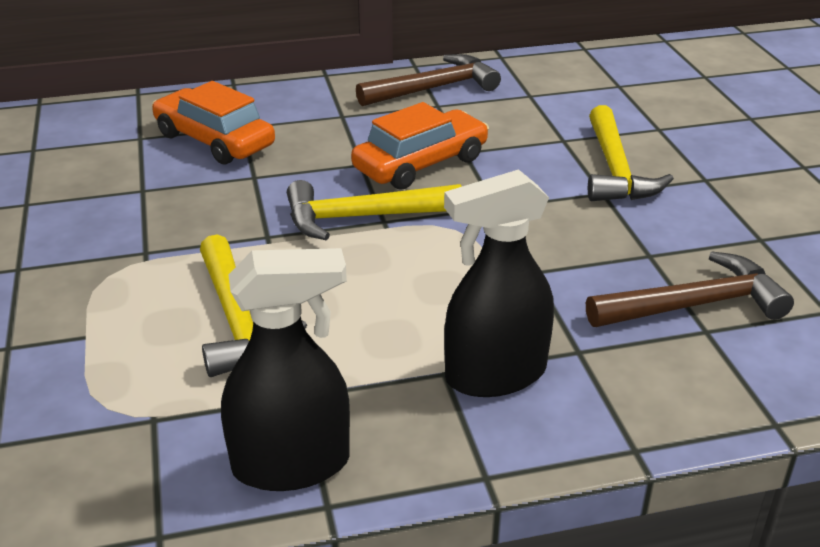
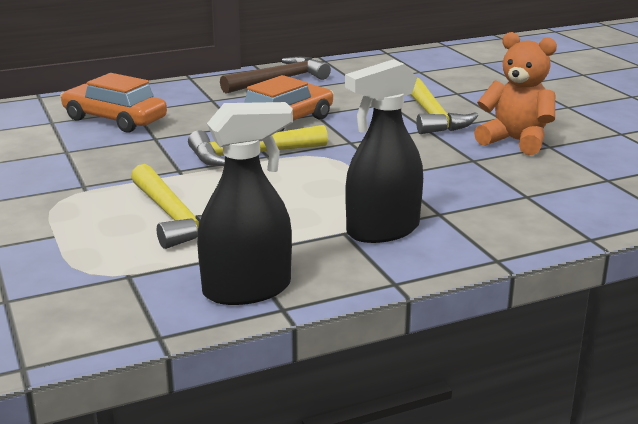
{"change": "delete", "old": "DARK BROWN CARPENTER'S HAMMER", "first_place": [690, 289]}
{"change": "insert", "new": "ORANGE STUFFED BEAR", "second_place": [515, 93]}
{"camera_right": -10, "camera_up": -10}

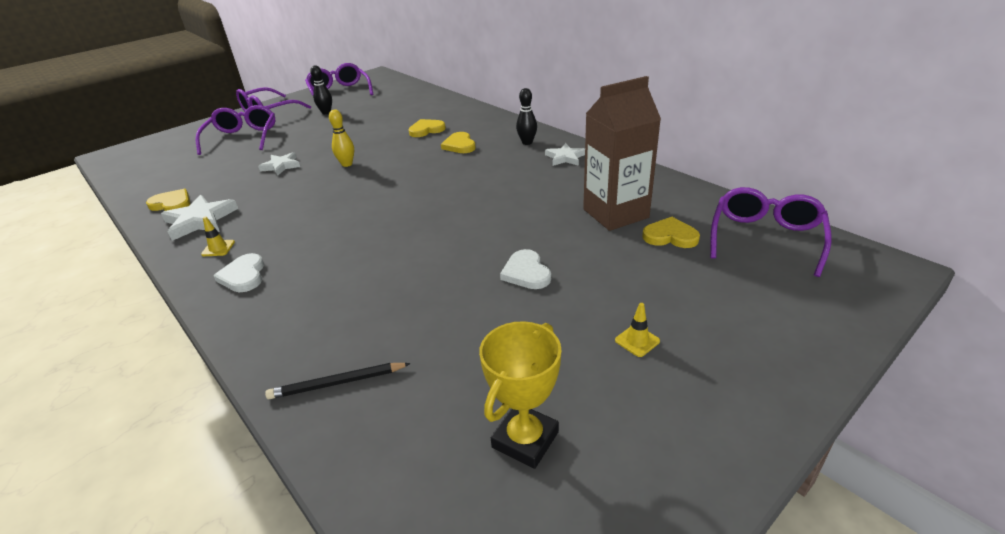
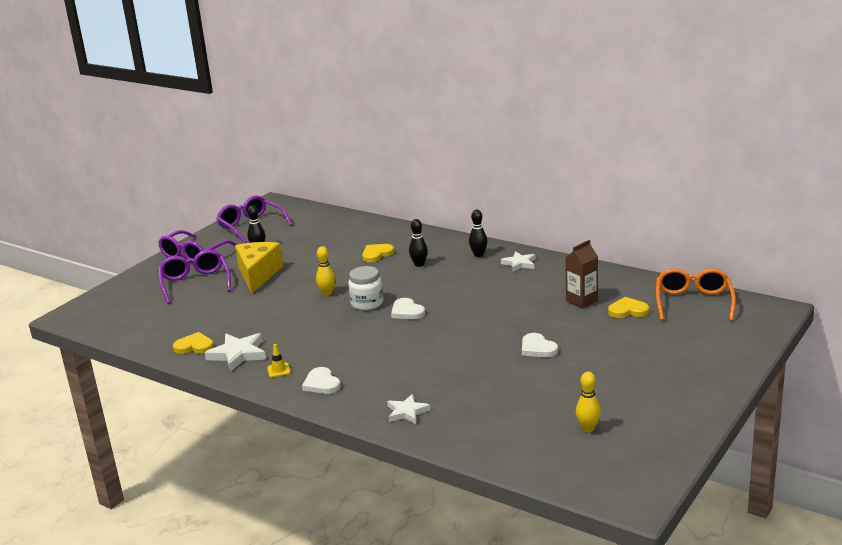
{"change": "delete", "old": "BLACK WOODEN PENCIL", "first_place": [338, 381]}
{"change": "delete", "old": "YELLOW SAFETY CONE", "first_place": [637, 330]}
{"change": "insert", "new": "YELLOW CHEESE", "second_place": [259, 268]}
{"change": "insert", "new": "SNOW-WHITE JAM JAR", "second_place": [365, 288]}
{"change": "insert", "new": "SNOW-WHITE HEART SHAPE", "second_place": [408, 308]}
{"change": "move", "old": "SNOW-WHITE STAR", "first_place": [279, 164], "second_place": [409, 409]}
{"change": "replace", "old": "YELLOW HEART SHAPE", "new": "BLACK TENPIN", "first_place": [458, 142], "second_place": [418, 243]}
{"change": "replace", "old": "YELLOW AWARD CUP", "new": "YELLOW TENPIN", "first_place": [520, 395], "second_place": [588, 402]}
{"change": "recolor", "old": "VIOLET GLASSES", "new": "ORANGE GLASSES", "first_place": [771, 232], "second_place": [696, 294]}
{"change": "resize", "old": "DARK BROWN MILK CARTON", "first_place": [622, 153], "second_place": [581, 274], "factor": 0.61}
{"camera_right": -15, "camera_up": -10}

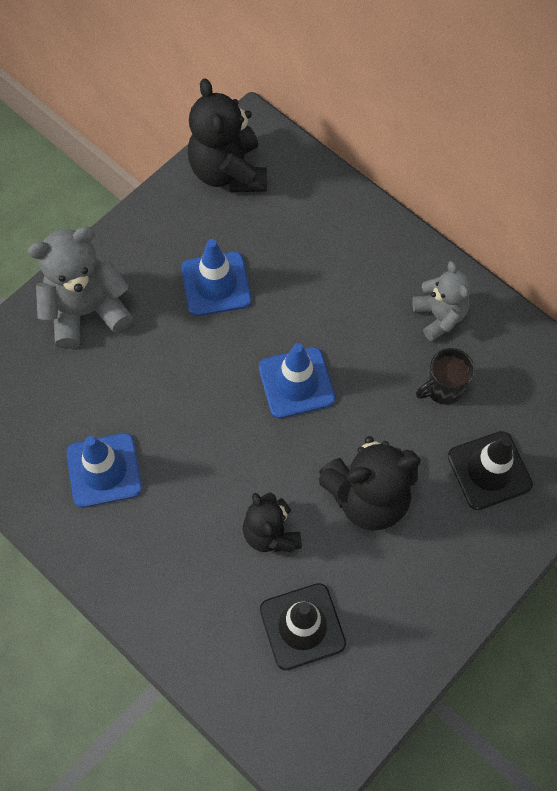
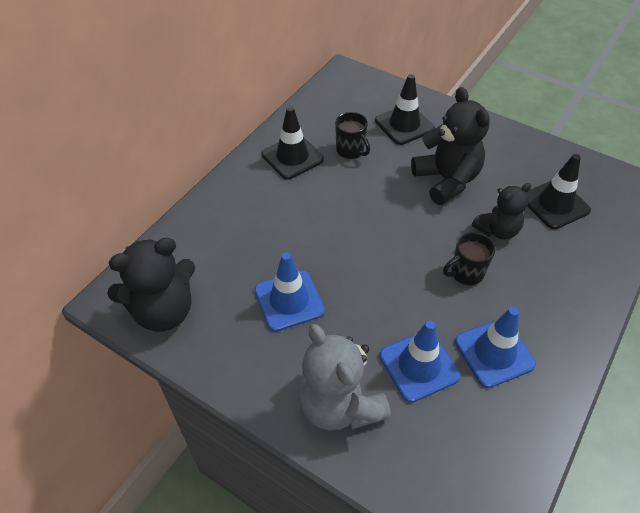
{"change": "insert", "new": "BLACK TEA MUG", "second_place": [469, 259]}
{"change": "move", "old": "BLUE SAFETY CONE", "first_place": [297, 381], "second_place": [419, 361]}
{"change": "replace", "old": "GRAY STUFFED BEAR", "new": "BLACK SAFETY CONE", "first_place": [442, 301], "second_place": [293, 143]}
{"camera_right": -100, "camera_up": -15}

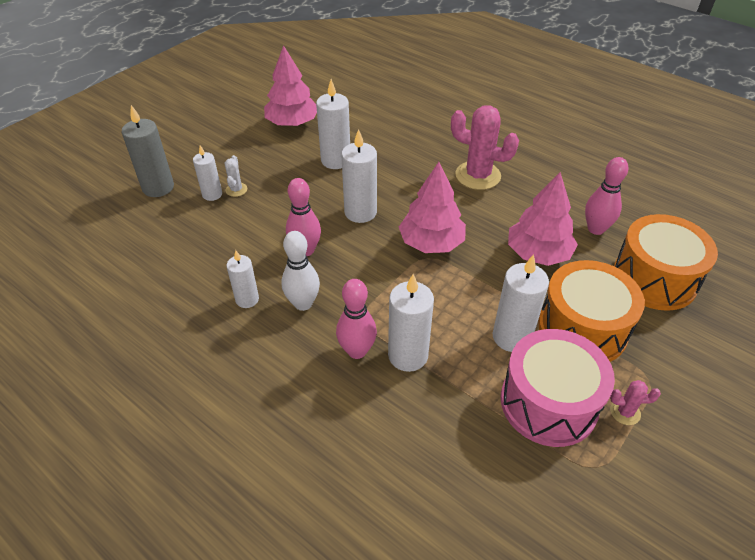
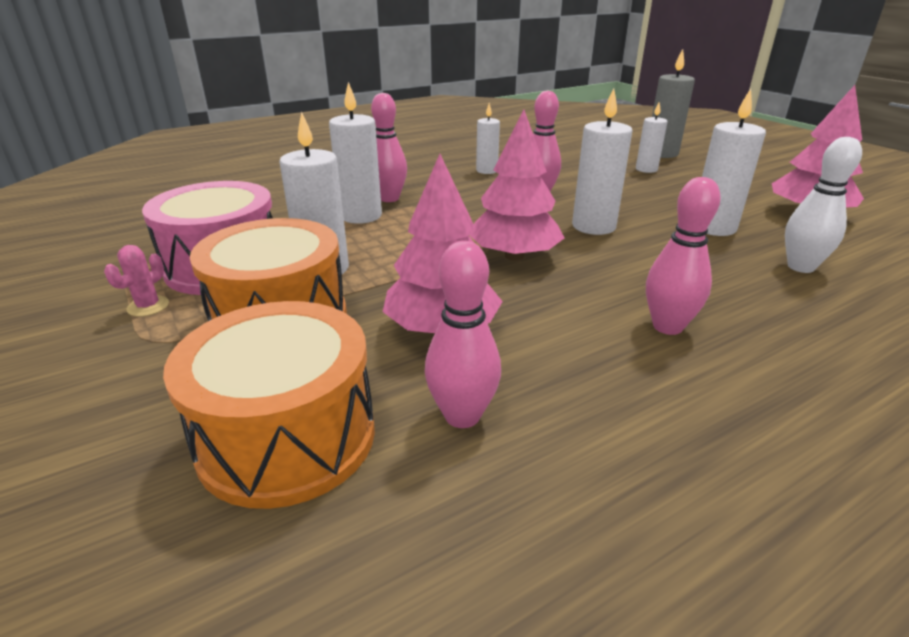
{"change": "delete", "old": "SNOW-WHITE SAGUARO CACTUS", "first_place": [236, 176]}
{"change": "move", "old": "SNOW-WHITE TENPIN", "first_place": [300, 271], "second_place": [823, 205]}
{"change": "replace", "old": "ROSY SAGUARO CACTUS", "new": "ROSY TENPIN", "first_place": [485, 147], "second_place": [683, 256]}
{"camera_right": 110, "camera_up": -15}

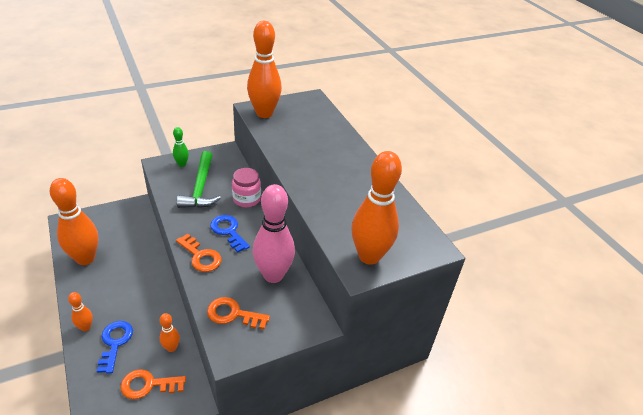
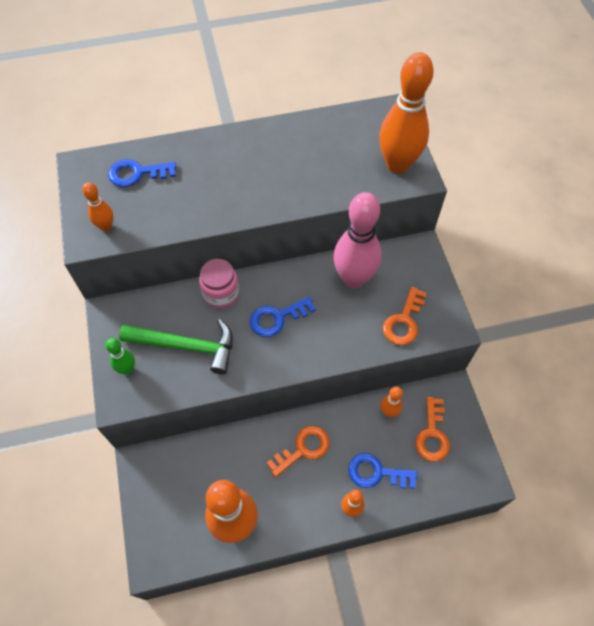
{"change": "insert", "new": "BLUE KEY", "second_place": [142, 173]}
{"change": "move", "old": "ORANGE KEY", "first_place": [199, 253], "second_place": [298, 451]}
{"change": "resize", "old": "ORANGE TENPIN", "first_place": [264, 69], "second_place": [97, 207], "factor": 0.47}
{"camera_right": -75, "camera_up": 20}

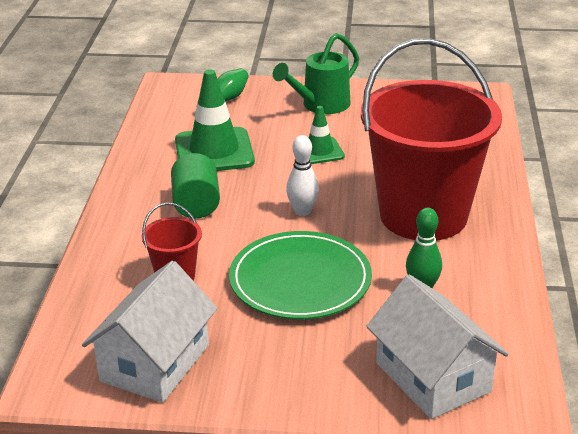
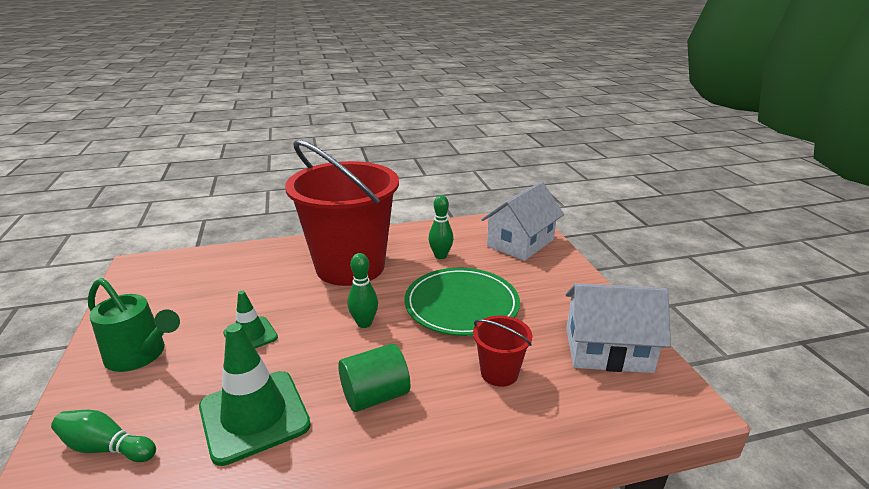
{"change": "recolor", "old": "SNOW-WHITE TENPIN", "new": "EMERALD TENPIN", "first_place": [302, 175], "second_place": [363, 290]}
{"camera_right": -110, "camera_up": -5}

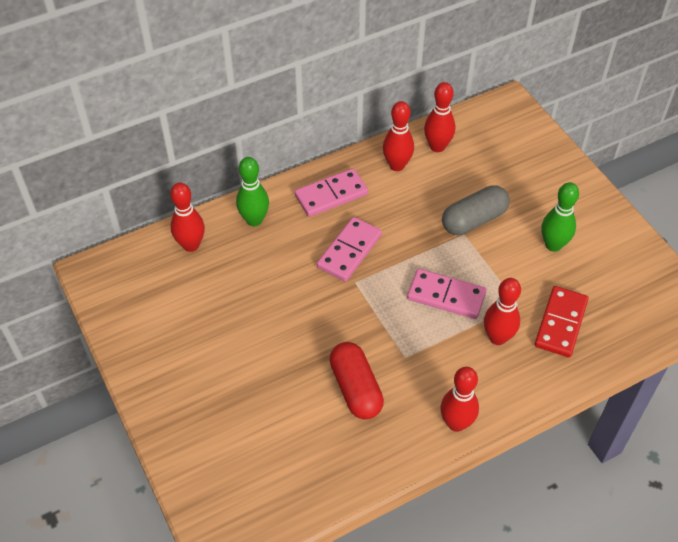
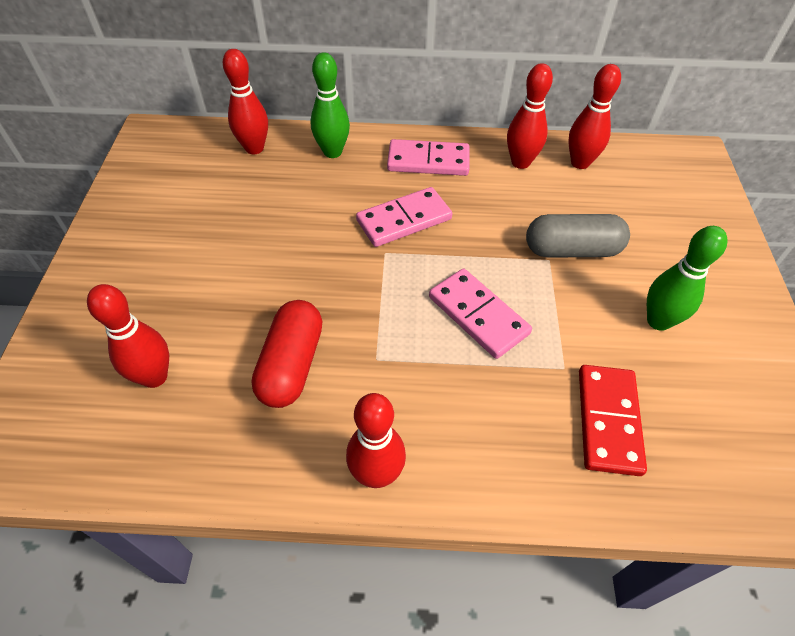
{"change": "move", "old": "CRIMSON TENPIN", "first_place": [502, 311], "second_place": [128, 336]}
{"change": "rotate", "old": "CRIMSON DOMINO TILE", "first_place": [561, 321], "second_place": [613, 420], "degrees": -45}
{"camera_right": 30, "camera_up": 0}

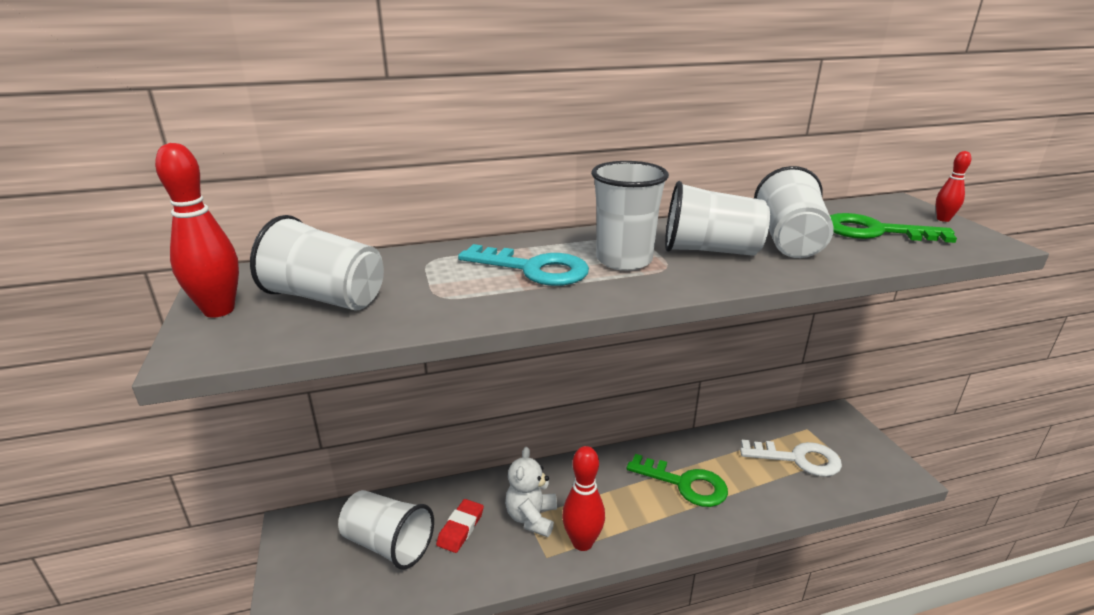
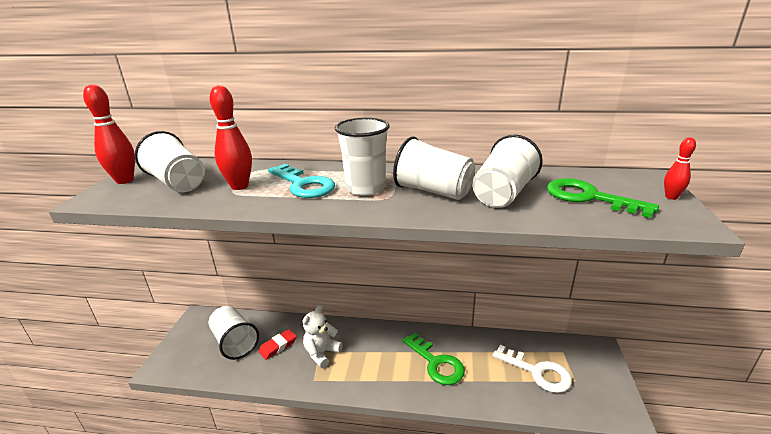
{"change": "move", "old": "CRIMSON TENPIN", "first_place": [583, 498], "second_place": [230, 137]}
{"camera_right": 25, "camera_up": 0}

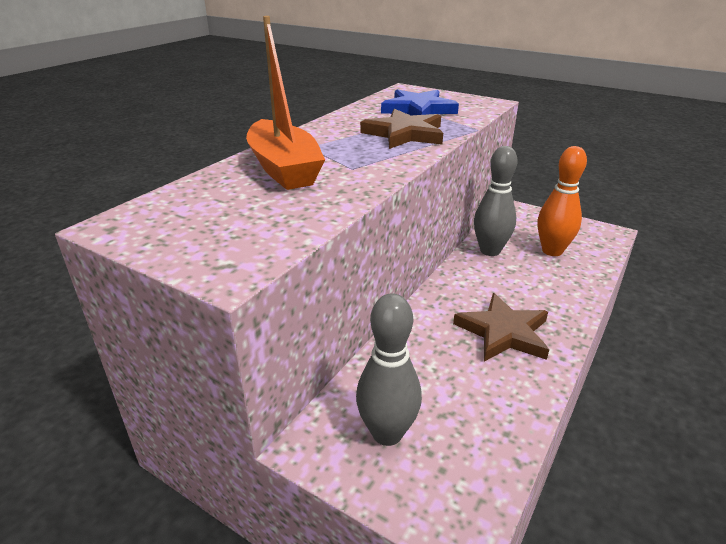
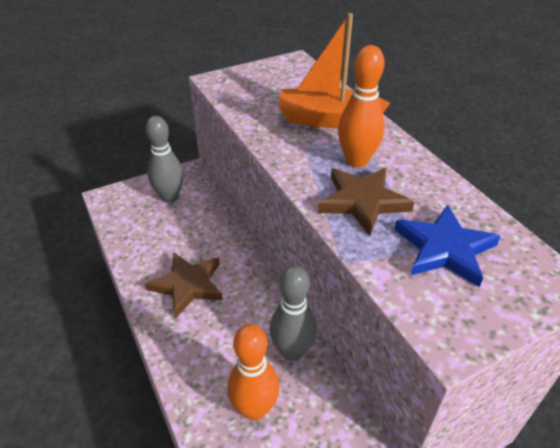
{"change": "insert", "new": "ORANGE TENPIN", "second_place": [361, 106]}
{"camera_right": 120, "camera_up": 10}

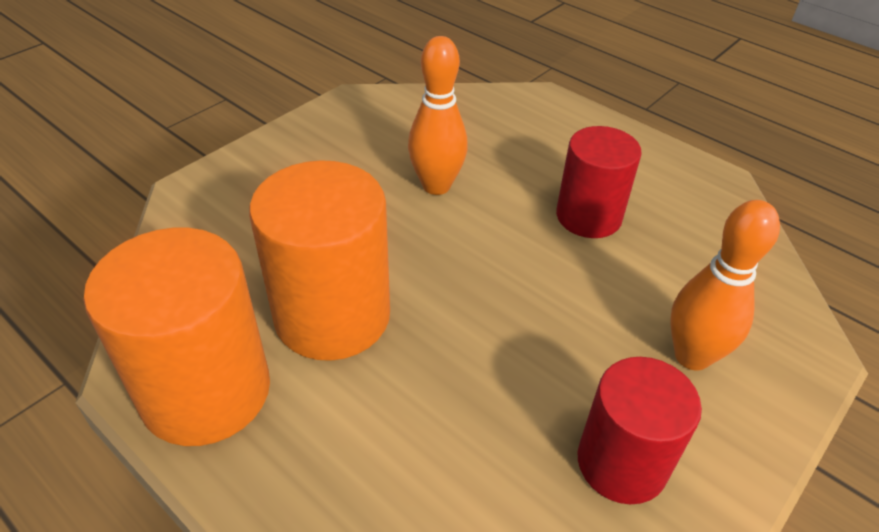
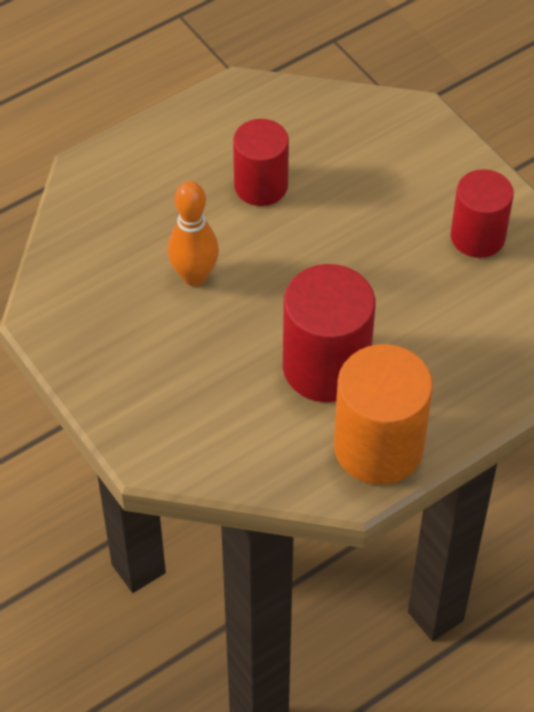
{"change": "delete", "old": "ORANGE TENPIN", "first_place": [725, 285]}
{"change": "recolor", "old": "ORANGE CYLINDER SHAPE", "new": "CRIMSON CYLINDER SHAPE", "first_place": [319, 260], "second_place": [329, 333]}
{"camera_right": -75, "camera_up": 10}

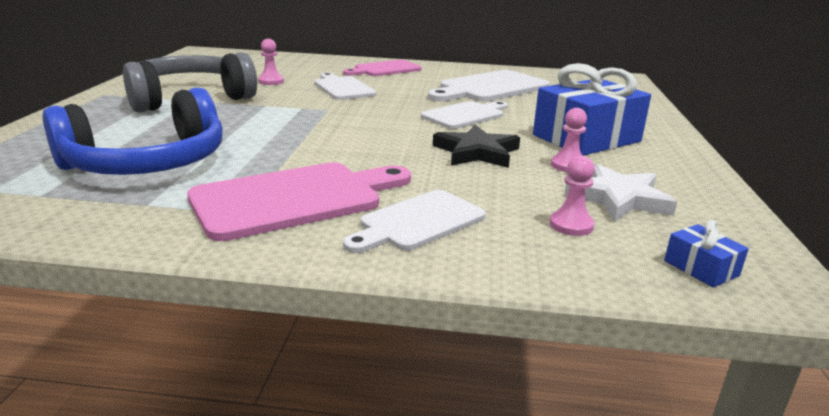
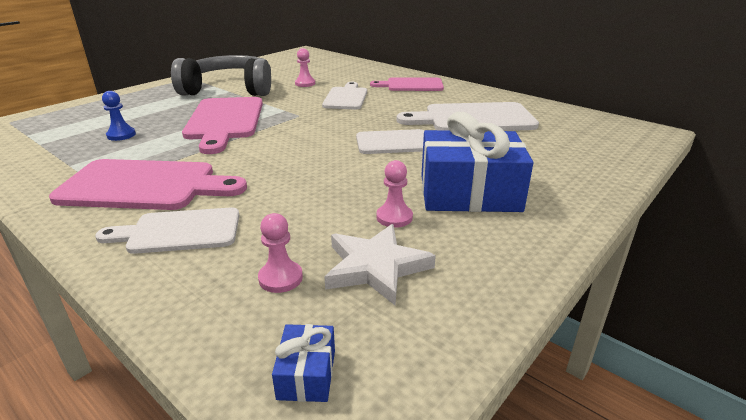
{"change": "delete", "old": "BLACK STAR", "first_place": [476, 146]}
{"change": "insert", "new": "ROSY CHOPPING BOARD", "second_place": [222, 125]}
{"change": "replace", "old": "BLUE OVER-EAR HEADPHONES", "new": "BLUE CHESS PAWN", "first_place": [132, 131], "second_place": [119, 116]}
{"camera_right": 35, "camera_up": 5}

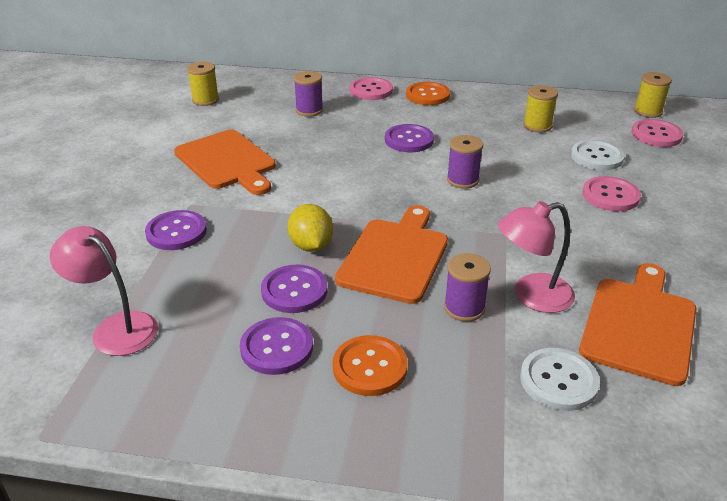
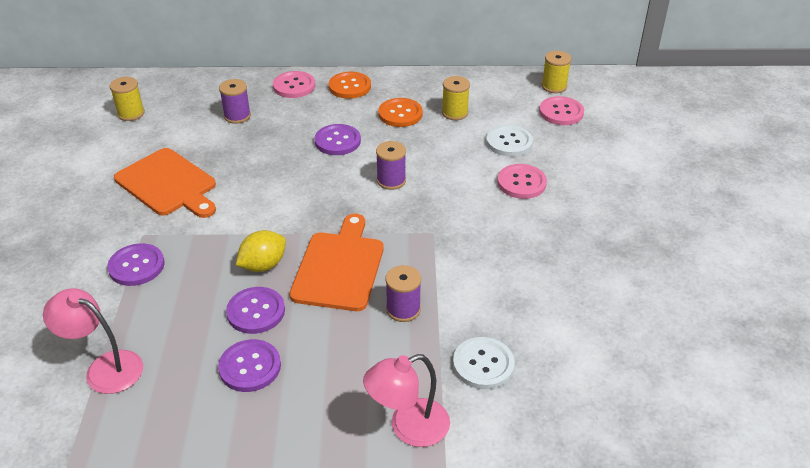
{"change": "delete", "old": "ORANGE CHOPPING BOARD", "first_place": [637, 324]}
{"change": "move", "old": "ORANGE SHIRT BUTTON", "first_place": [370, 365], "second_place": [400, 112]}
{"change": "move", "old": "ROSY READING LAMP", "first_place": [536, 257], "second_place": [406, 400]}
{"change": "rotate", "old": "YELLOW LEMON", "first_place": [310, 228], "second_place": [261, 251], "degrees": 75}
{"camera_right": -10, "camera_up": 5}

